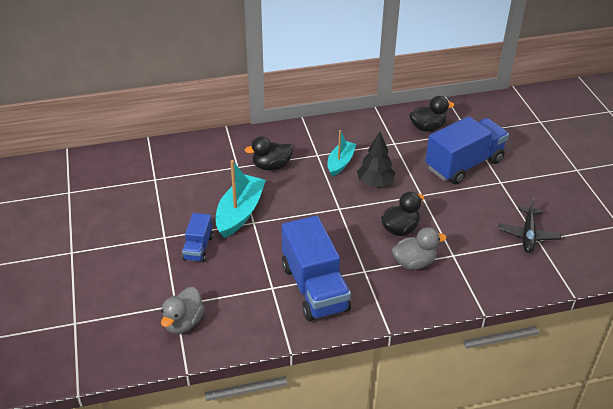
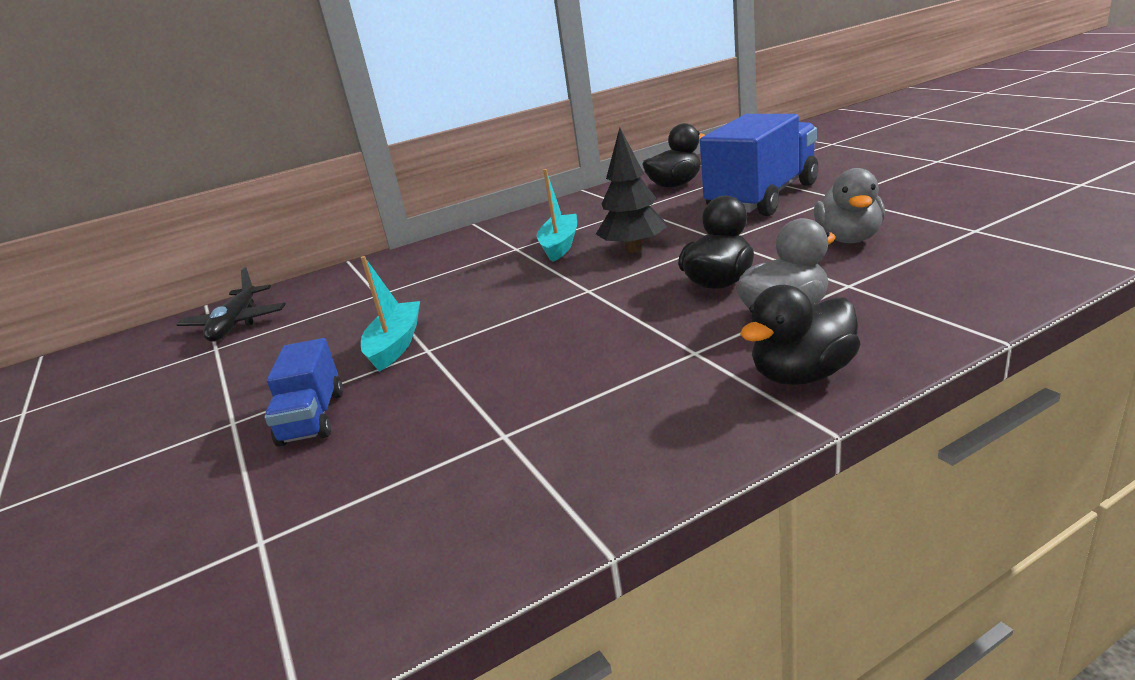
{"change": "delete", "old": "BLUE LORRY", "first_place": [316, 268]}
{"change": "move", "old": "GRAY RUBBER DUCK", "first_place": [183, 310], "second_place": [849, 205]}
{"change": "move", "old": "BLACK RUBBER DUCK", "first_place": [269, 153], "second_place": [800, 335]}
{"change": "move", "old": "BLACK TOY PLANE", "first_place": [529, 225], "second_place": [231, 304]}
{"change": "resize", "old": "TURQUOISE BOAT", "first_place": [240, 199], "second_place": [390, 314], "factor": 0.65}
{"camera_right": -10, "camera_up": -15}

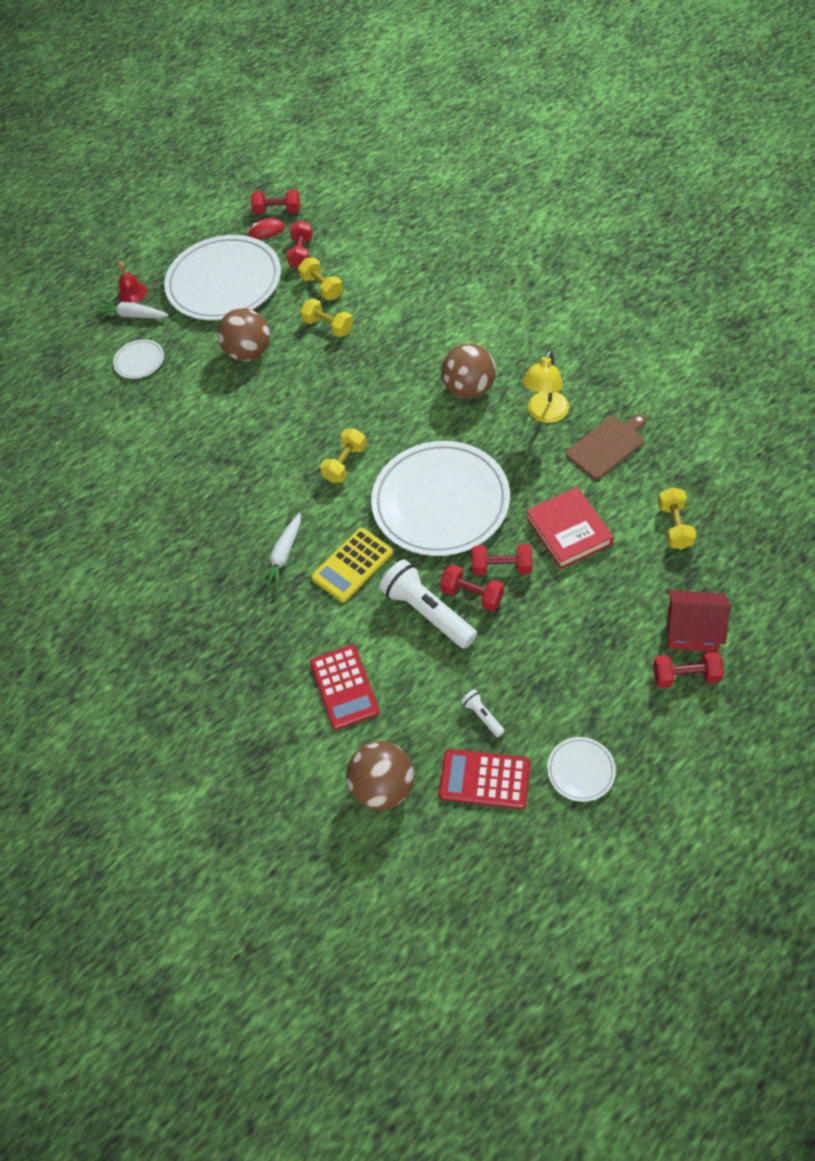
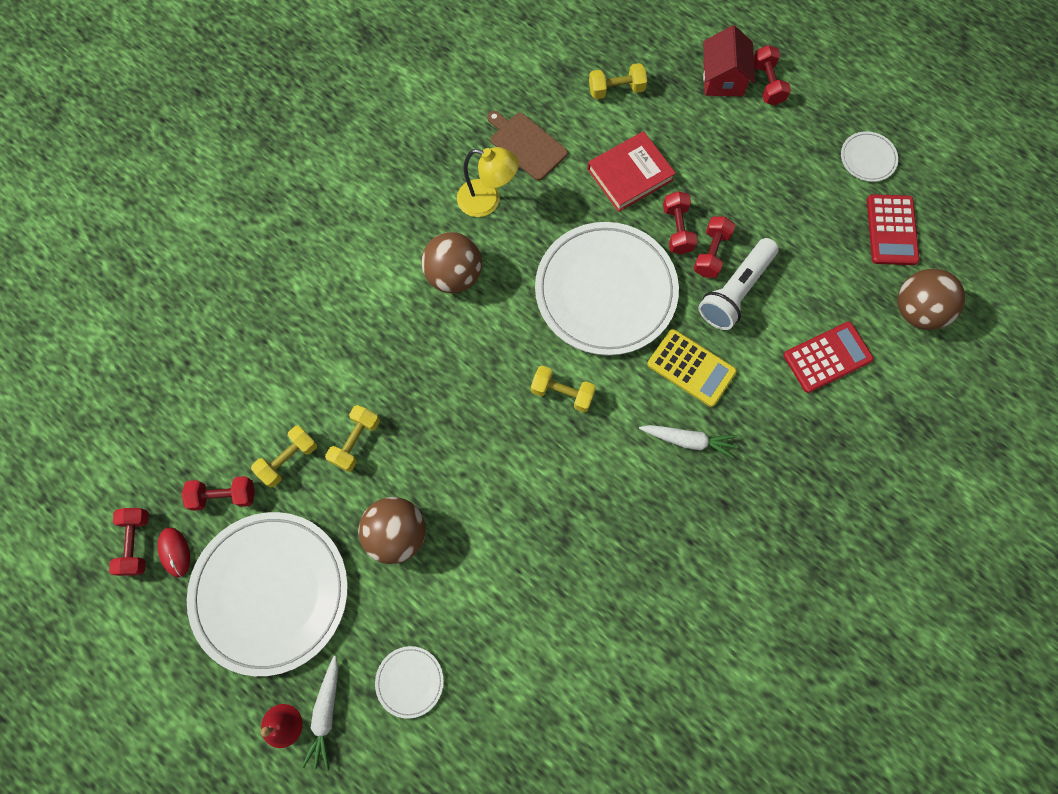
{"change": "delete", "old": "SNOW-WHITE FLASHLIGHT", "first_place": [483, 713]}
{"camera_right": -105, "camera_up": 15}

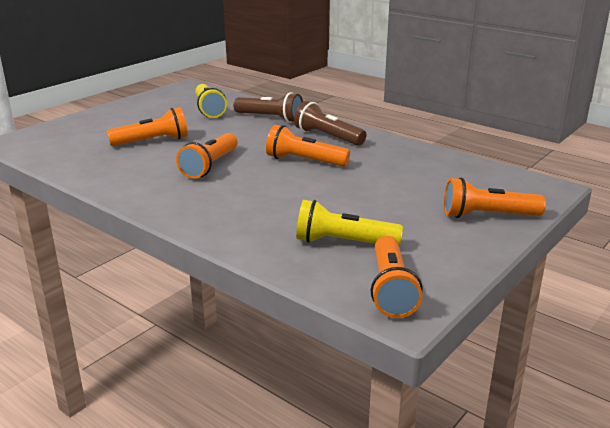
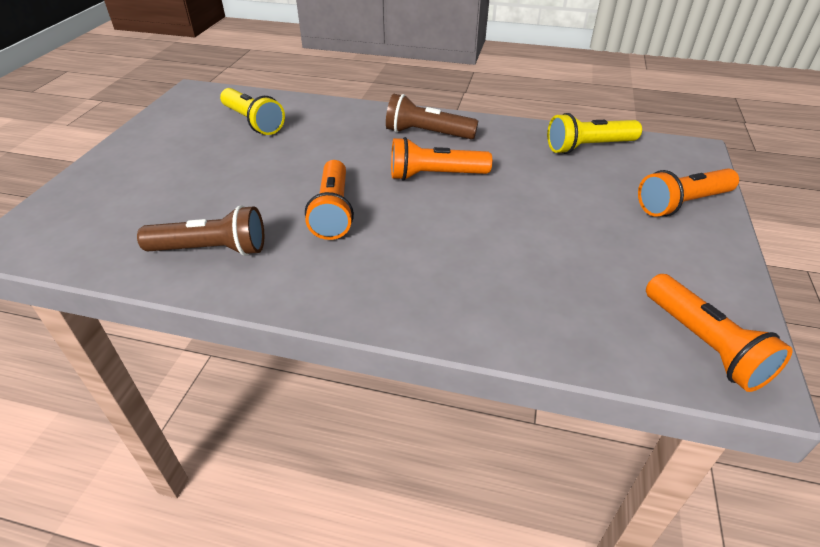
{"change": "delete", "old": "ORANGE FLASHLIGHT", "first_place": [147, 126]}
{"change": "move", "old": "DARK BROWN FLASHLIGHT", "first_place": [268, 107], "second_place": [200, 230]}
{"change": "move", "old": "YELLOW FLASHLIGHT", "first_place": [349, 223], "second_place": [594, 133]}
{"camera_right": -25, "camera_up": 15}

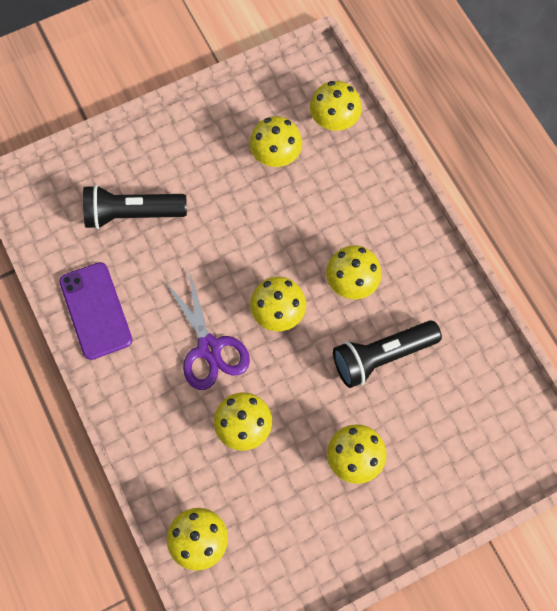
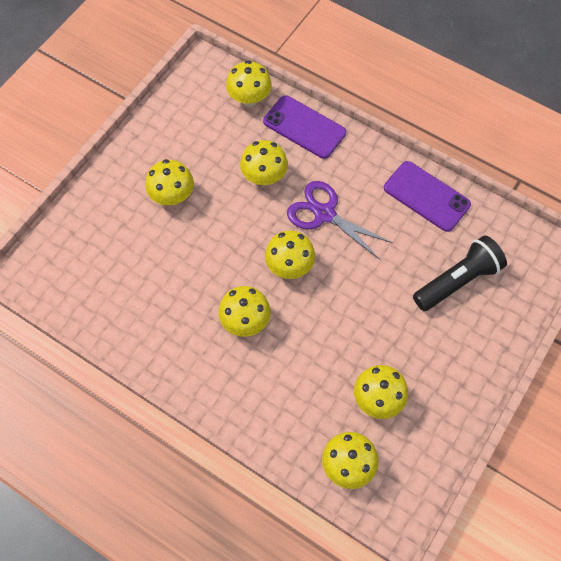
{"change": "delete", "old": "BLACK FLASHLIGHT", "first_place": [387, 354]}
{"change": "insert", "new": "VIOLET MOBILE PHONE", "second_place": [304, 127]}
{"camera_right": 150, "camera_up": -5}

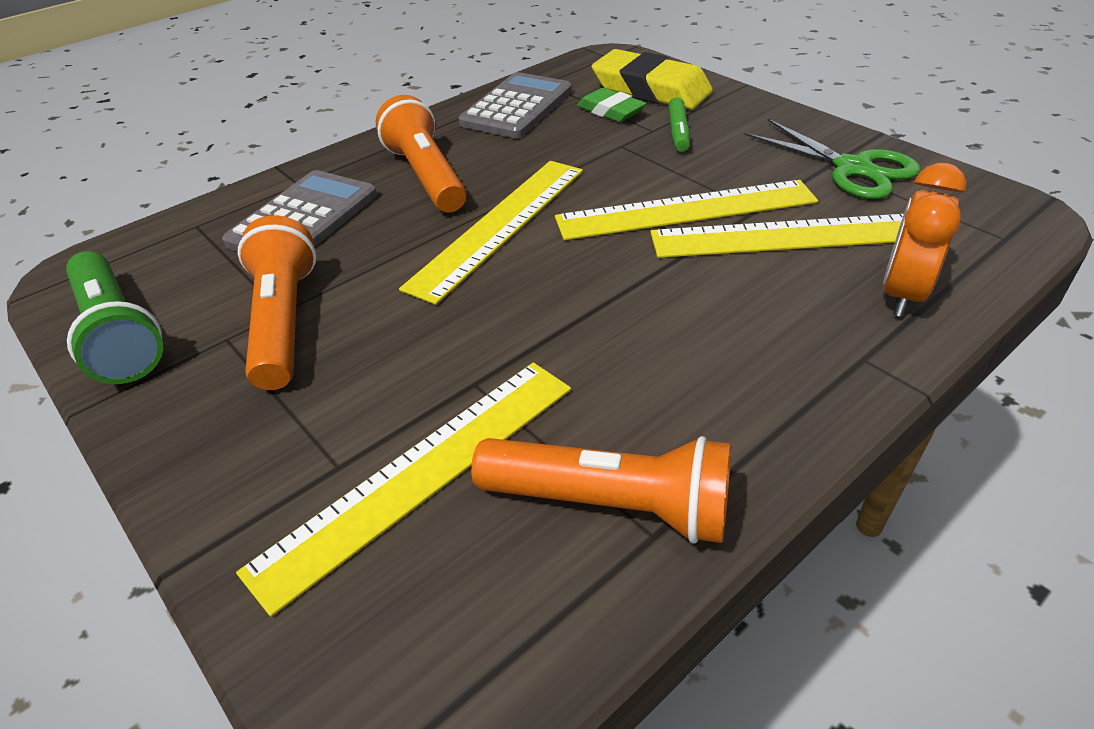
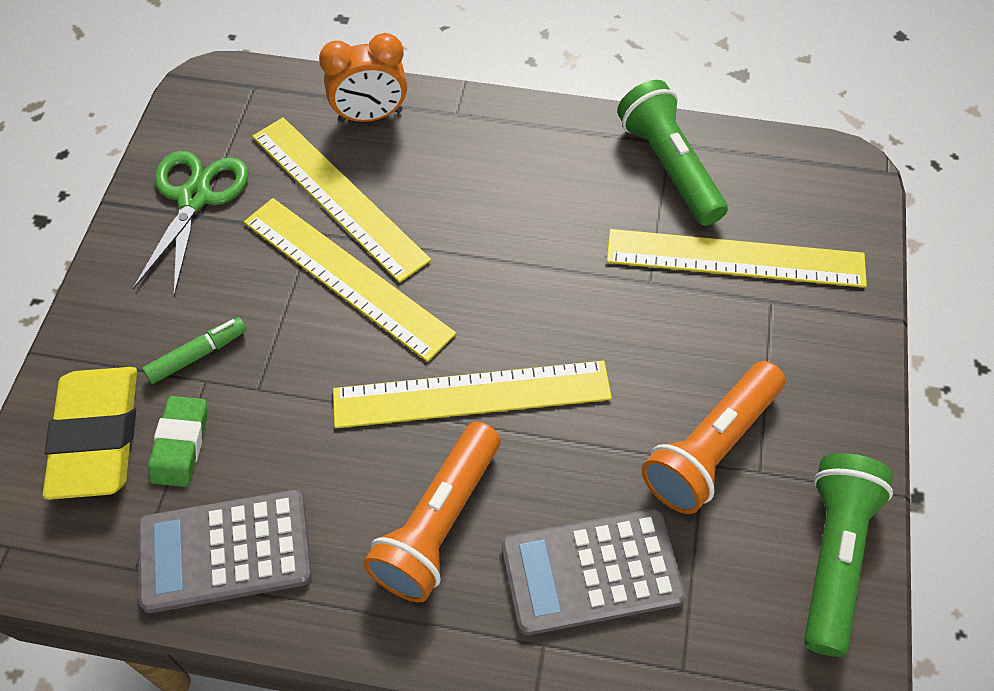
{"change": "recolor", "old": "ORANGE FLASHLIGHT", "new": "EMERALD FLASHLIGHT", "first_place": [601, 490], "second_place": [672, 153]}
{"camera_right": -130, "camera_up": 15}

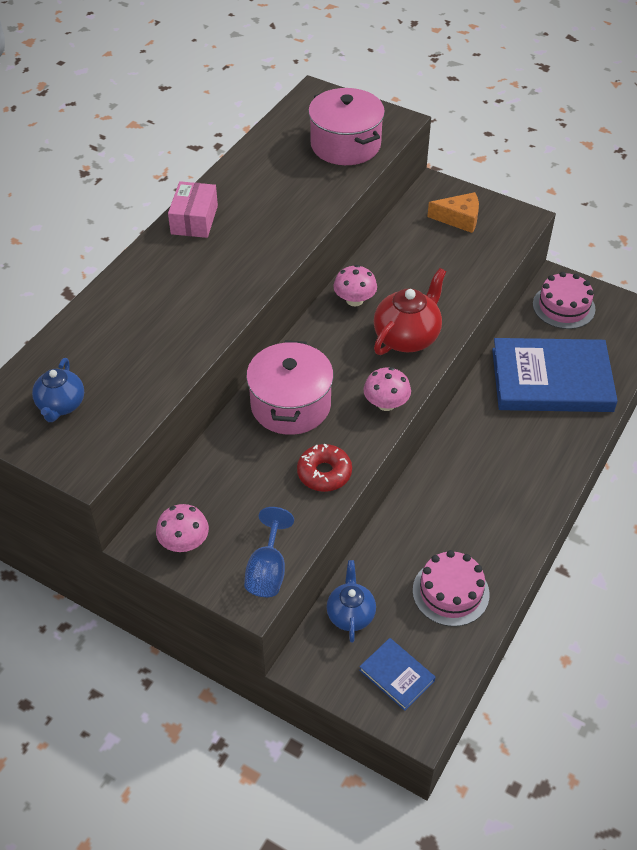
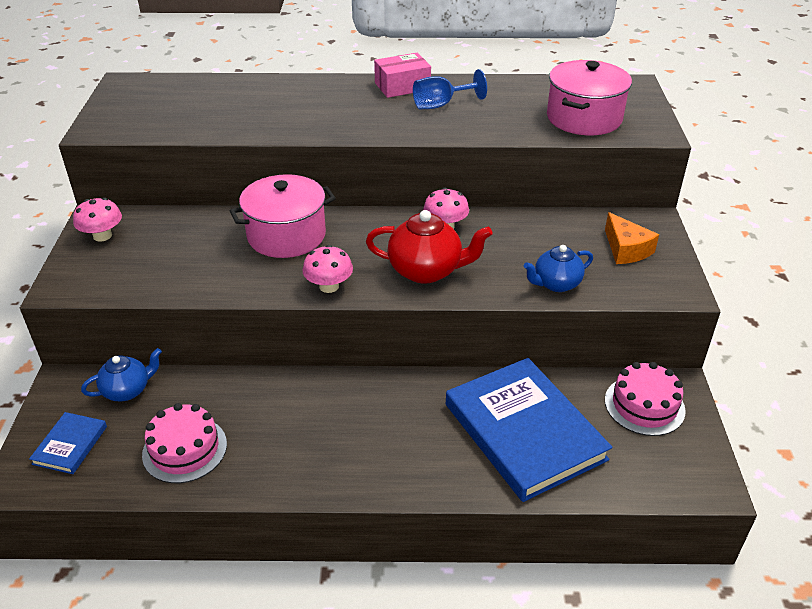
{"change": "delete", "old": "CRIMSON GLAZED DONUT", "first_place": [324, 468]}
{"change": "move", "old": "BLUE CHINA TEAPOT", "first_place": [58, 390], "second_place": [558, 268]}
{"change": "move", "old": "BLUE WINE GLASS", "first_place": [269, 552], "second_place": [450, 89]}
{"camera_right": 60, "camera_up": -10}

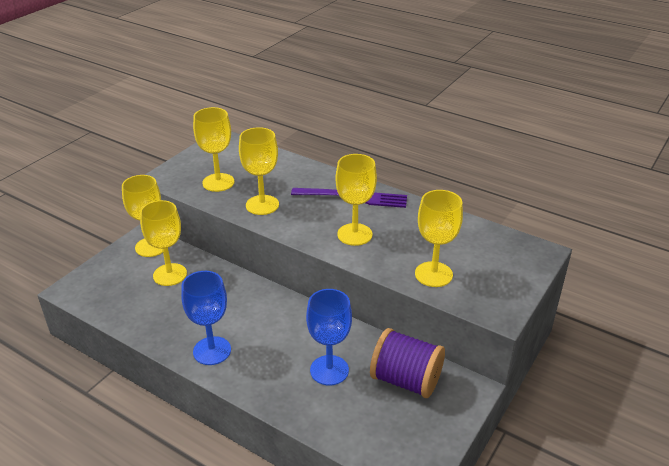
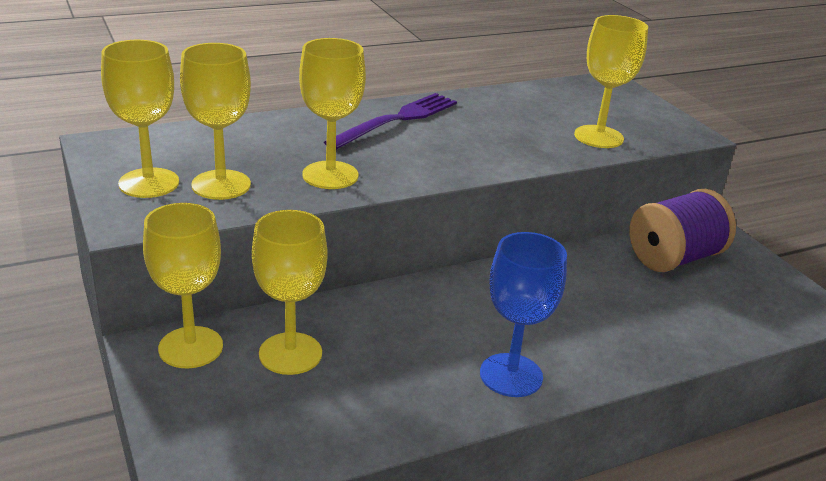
{"change": "delete", "old": "BLUE WINE GLASS", "first_place": [329, 337]}
{"change": "move", "old": "YELLOW WINE GLASS", "first_place": [356, 200], "second_place": [140, 119]}
{"camera_right": -60, "camera_up": -5}

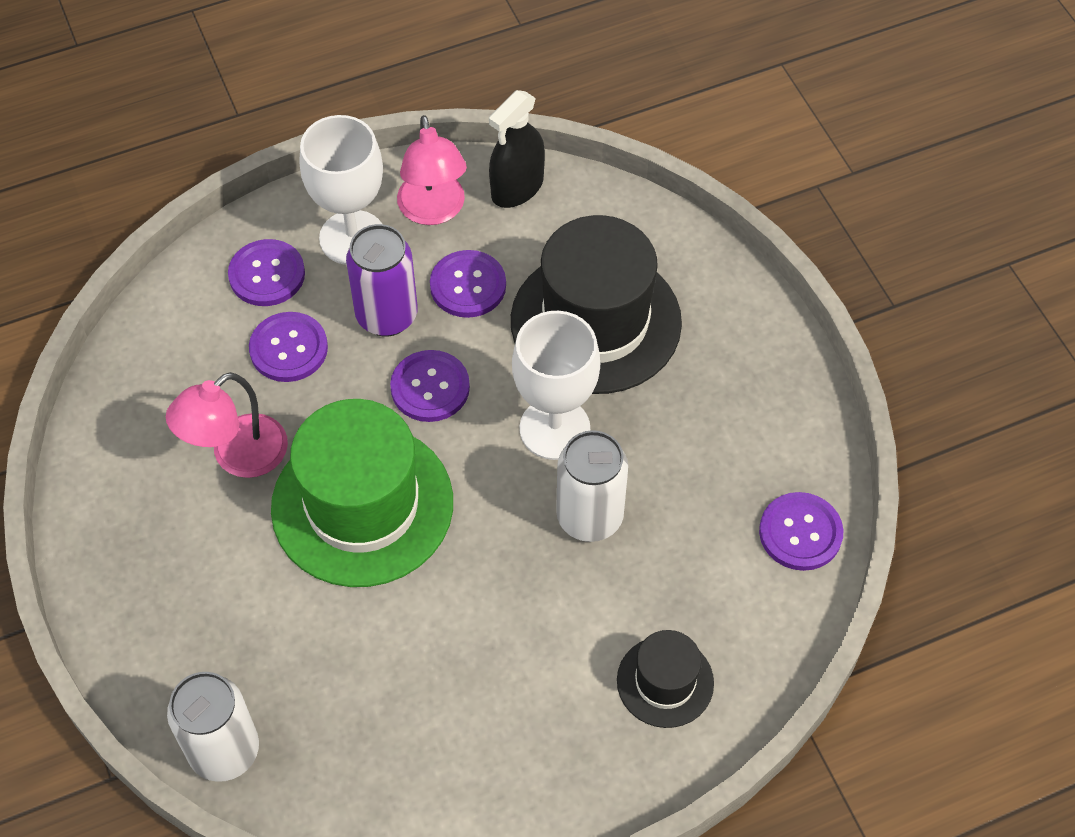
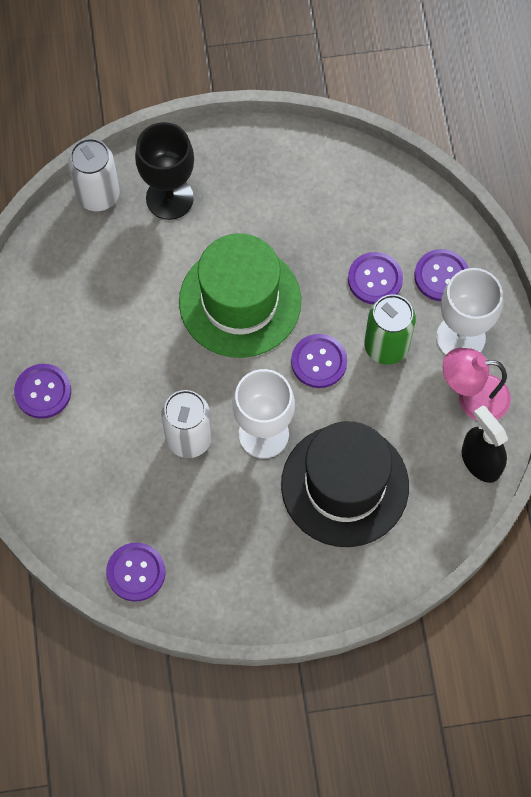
{"change": "delete", "old": "ROSY READING LAMP", "first_place": [227, 425]}
{"change": "delete", "old": "BLACK TOP HAT", "first_place": [665, 679]}
{"change": "insert", "new": "BLACK WINE GLASS", "second_place": [164, 171]}
{"change": "move", "old": "VIOLET SHIRT BUTTON", "first_place": [468, 284], "second_place": [42, 391]}
{"change": "recolor", "old": "VIOLET SODA CAN", "new": "EMERALD SODA CAN", "first_place": [382, 280], "second_place": [390, 329]}
{"camera_right": 105, "camera_up": 10}

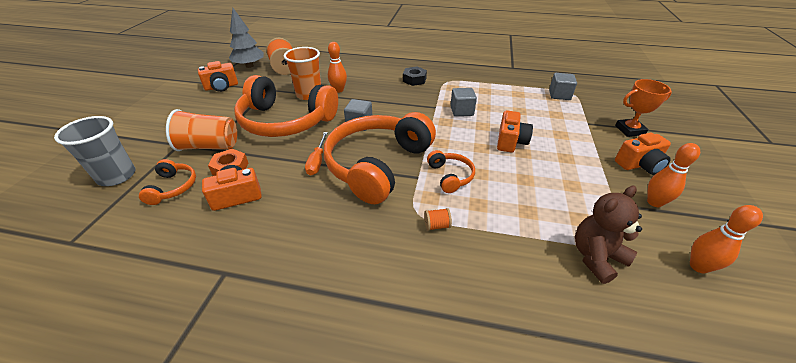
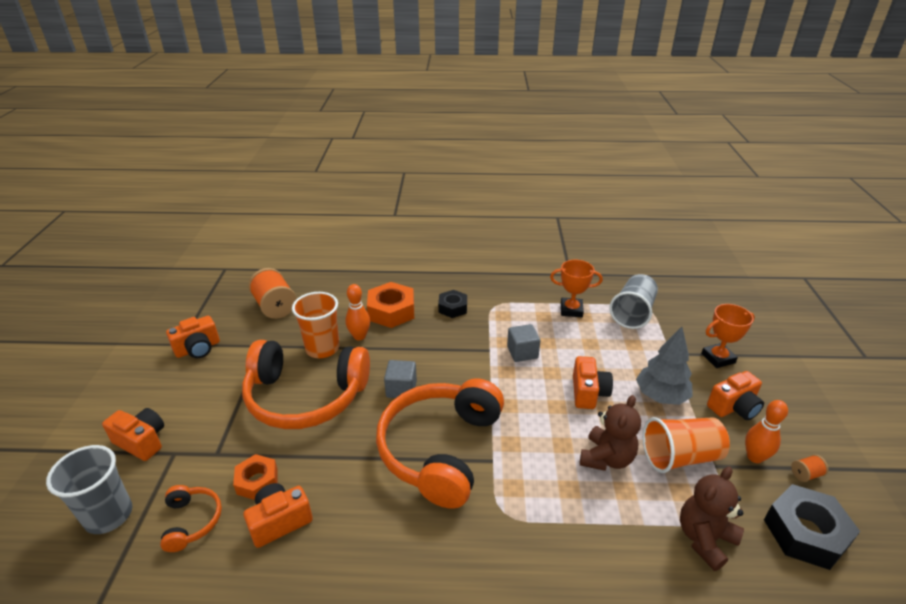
{"change": "delete", "old": "ORANGE HAND SCREWDRIVER", "first_place": [316, 153]}
{"change": "delete", "old": "ORANGE OVER-EAR HEADPHONES", "first_place": [451, 171]}
{"change": "insert", "new": "ORANGE COMPACT CAMERA", "second_place": [133, 434]}
{"change": "insert", "new": "ORANGE HEX NUT", "second_place": [390, 305]}
{"change": "insert", "new": "ORANGE AWARD CUP", "second_place": [576, 288]}
{"change": "insert", "new": "DARK BROWN STUFFED BEAR", "second_place": [610, 433]}
{"change": "move", "old": "ORANGE BEAKER", "first_place": [201, 130], "second_place": [686, 445]}
{"change": "move", "old": "GRAY TREE", "first_place": [246, 38], "second_place": [664, 366]}
{"change": "move", "old": "ORANGE REEL OF THREAD", "first_place": [438, 219], "second_place": [810, 468]}
{"change": "replace", "old": "GRAY CUBE", "new": "GRAY BEAKER", "first_place": [563, 86], "second_place": [633, 301]}
{"change": "replace", "old": "ORANGE TENPIN", "new": "BLACK HEX NUT", "first_place": [726, 239], "second_place": [812, 527]}
{"camera_right": -10, "camera_up": -5}

